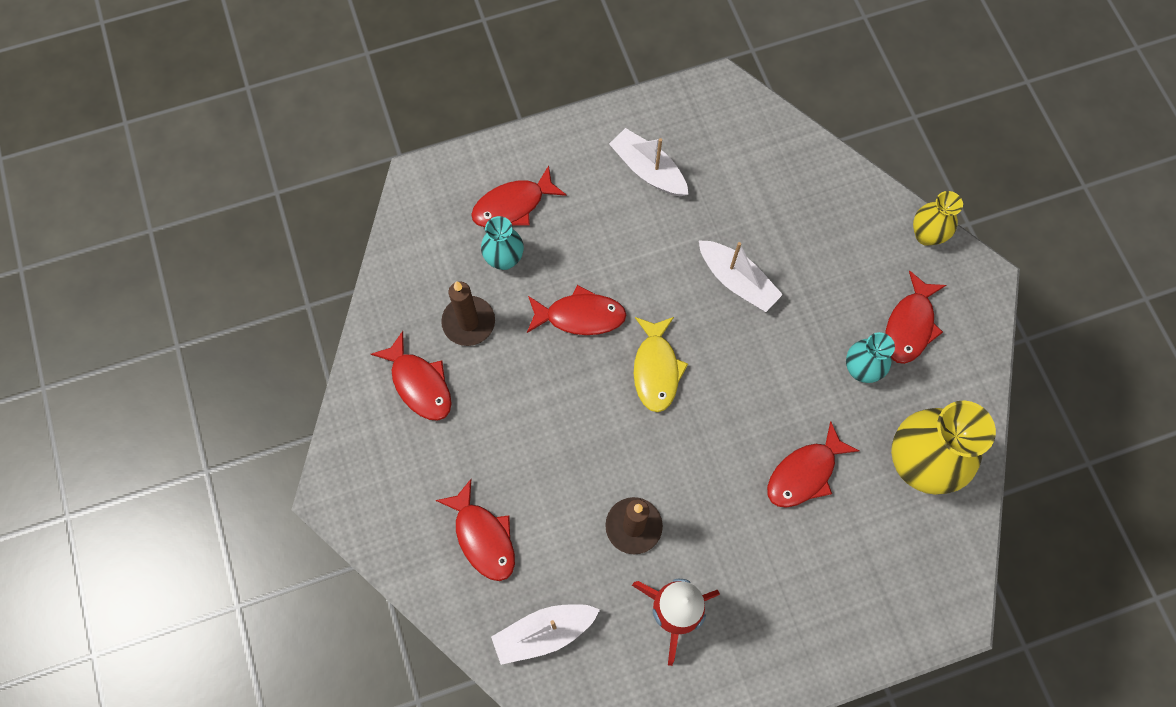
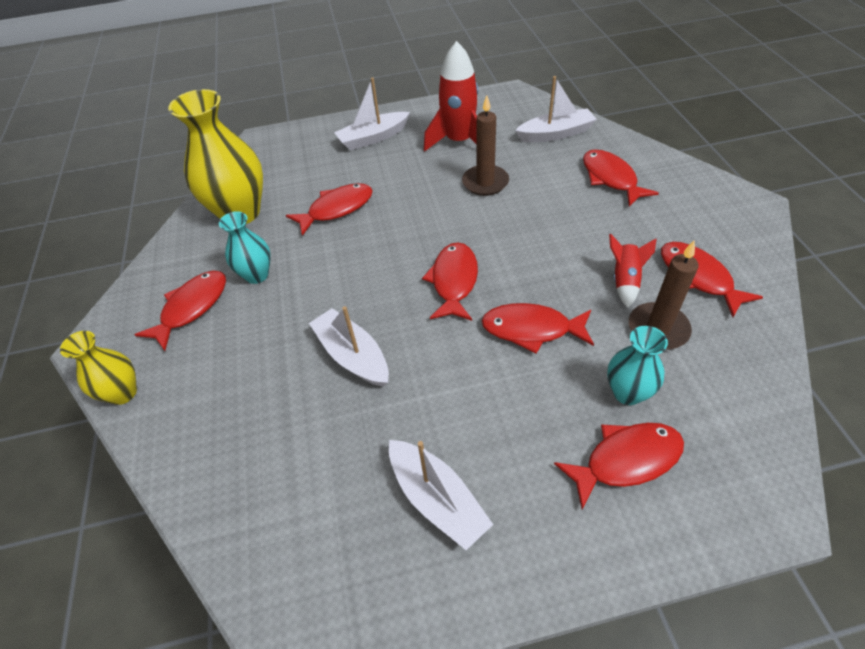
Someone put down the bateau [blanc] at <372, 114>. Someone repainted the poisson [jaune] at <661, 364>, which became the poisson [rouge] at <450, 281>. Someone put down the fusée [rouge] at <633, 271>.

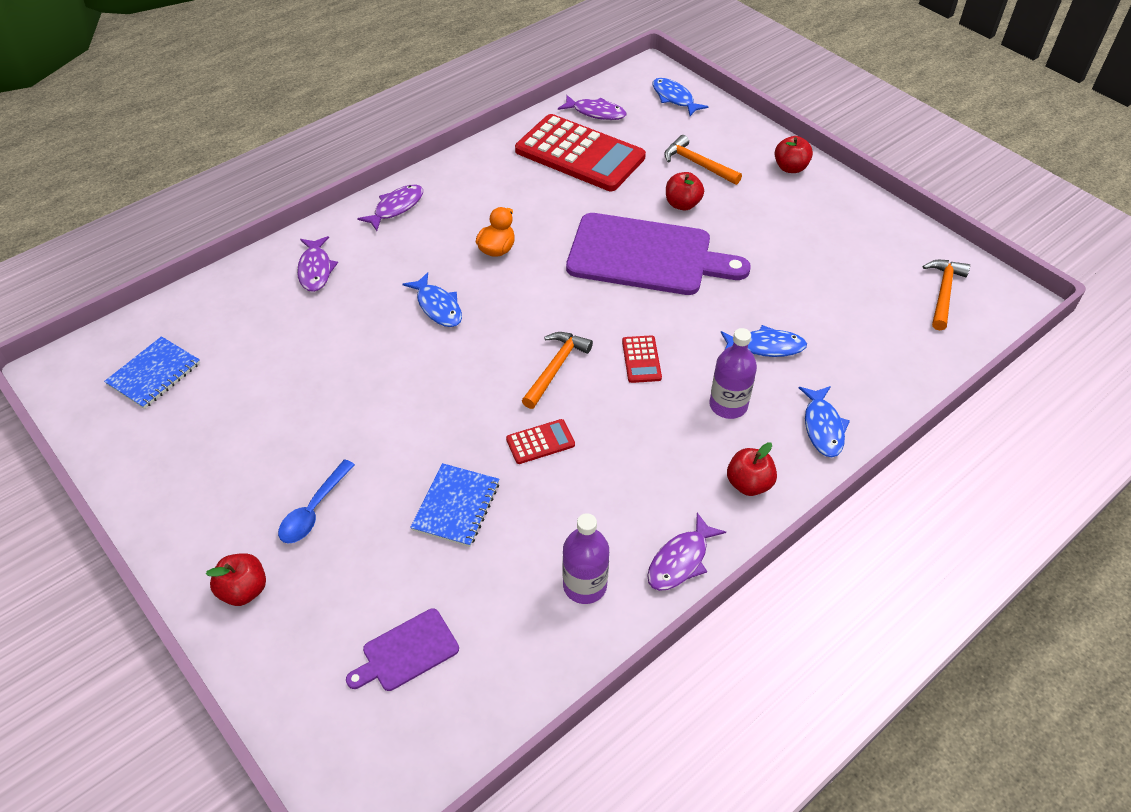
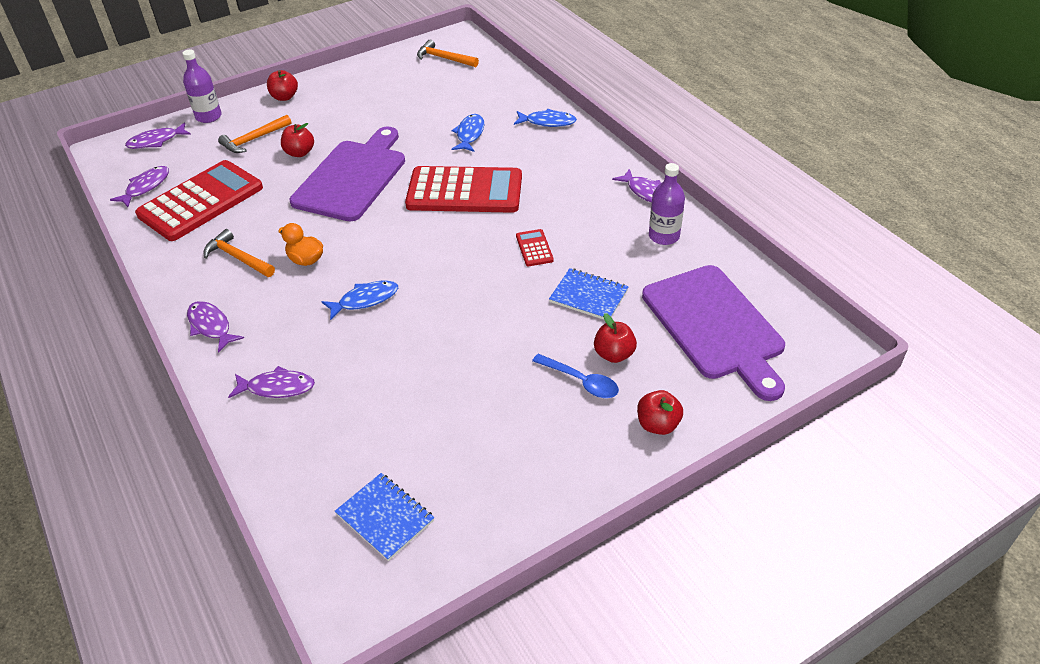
Someone repainted the poisson [bleu] at <680, 97>, which became the poisson [violet] at <158, 135>. Someone carried the bouteille [violet] from <733, 373> to <202, 86>. Someone carried the marteau [orange] from <557, 370> to <239, 253>. Someone scaled the calculatrice [rouge] at <642, 359> by 2.43. Someone carried the pomme [rouge] from <752, 469> to <615, 338>. Someone scaled the planche à découper [violet] at <402, 649> by 2.16.

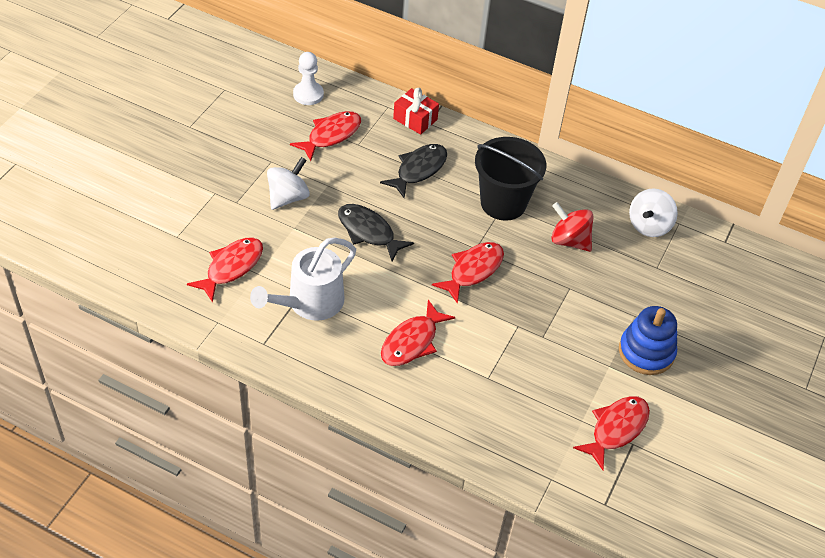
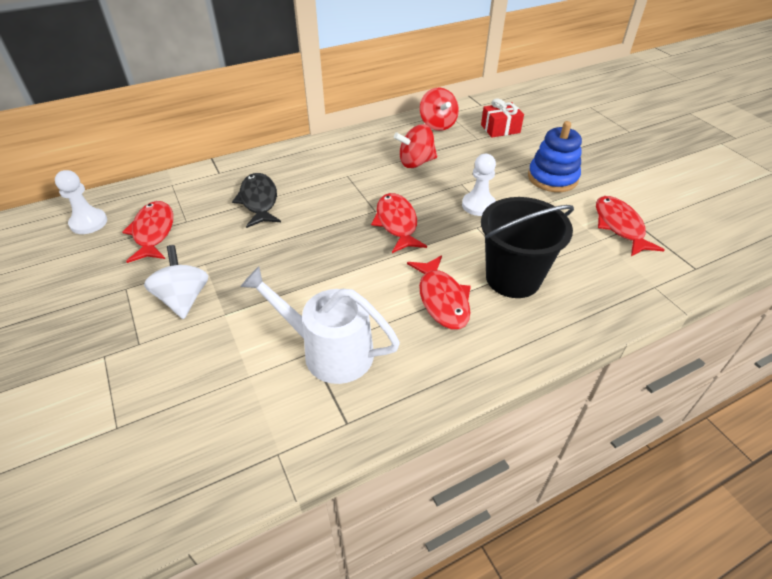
Someone rotated the arrosoir [blanc] at <303, 279> by 120 degrees clockwise. Someone repainted the toupie [blanc] at <653, 213>, which became the toupie [rouge] at <439, 109>. Someone put down the pion [blanc] at <479, 185>. Someone carried the cadeau [rouge] from <416, 111> to <502, 118>. Someone carried the seau [noir] from <510, 179> to <527, 247>. Someone took away the poisson [rouge] at <225, 269>. Someone took away the poisson [noir] at <376, 232>.

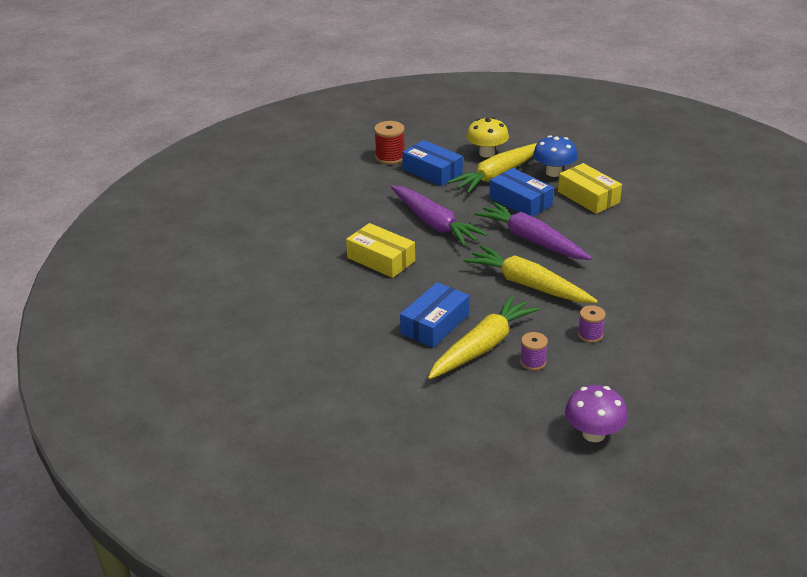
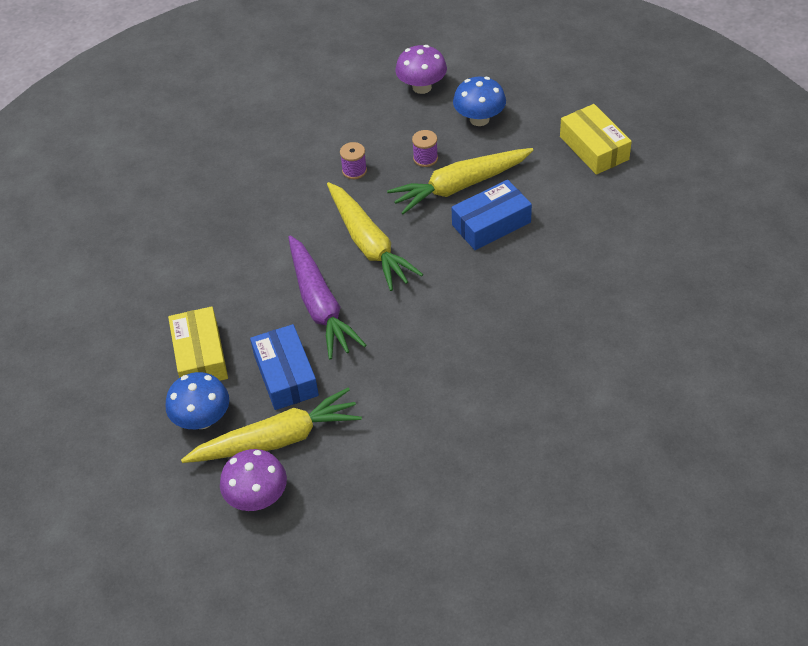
Someone repainted the champignon [jaune] at <487, 137>, which became the champignon [violet] at <253, 480>. Someone put down the champignon [bleu] at <479, 101>. Someone carried the boîte [jaune] from <380, 250> to <596, 139>. Someone took away the bobine [rouge] at <389, 143>. Someone took away the carotte [violet] at <439, 216>. Someone took away the boîte [bleu] at <432, 163>.

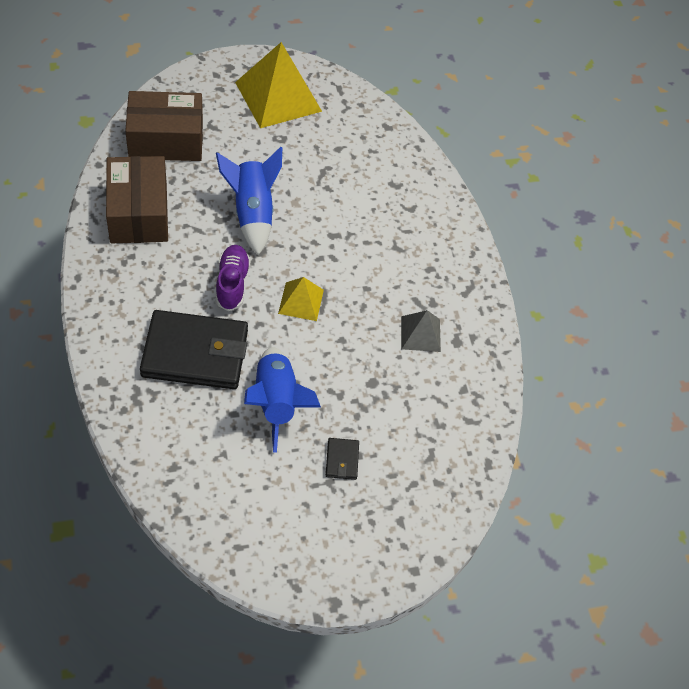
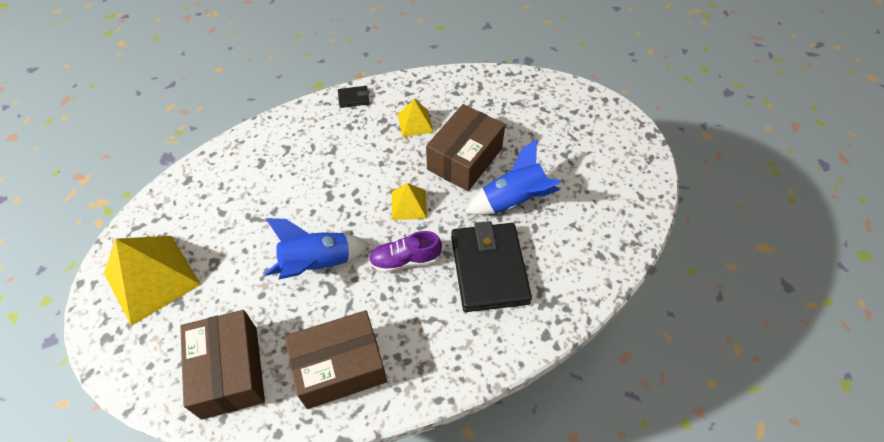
Someone carried the portefeuille [noir] from <342, 459> to <353, 97>. Someone repainted the pyramide [gris] at <421, 331>, which became the pyramide [jaune] at <416, 118>. Someone put down the boîte [marron] at <465, 147>.

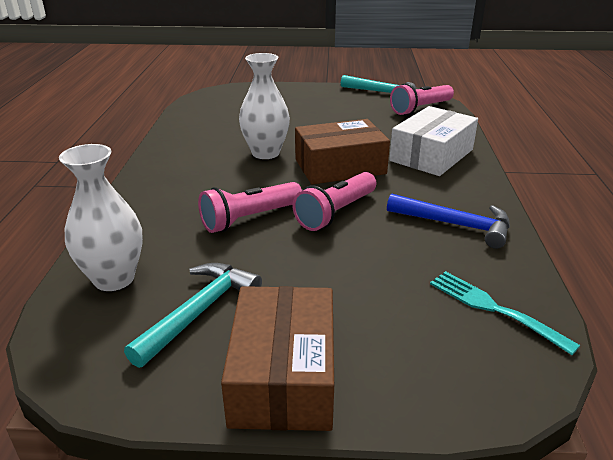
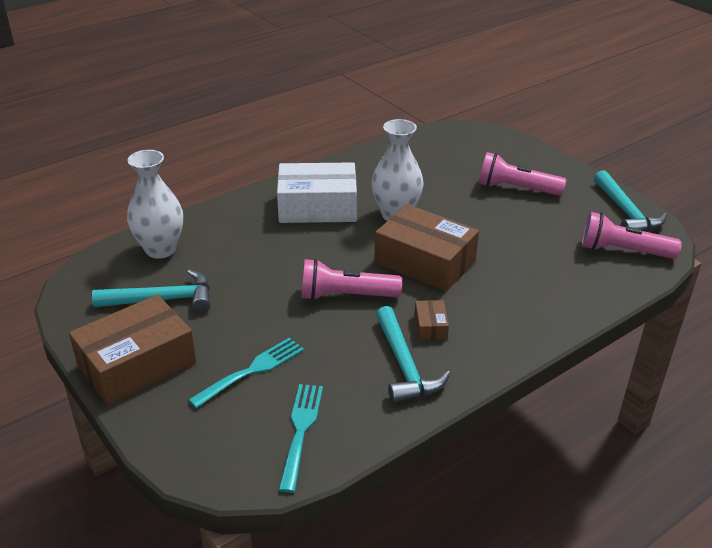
Someone put down the fourchette [turquoise] at <246, 372>. Someone carried the boîte [blanc] from <433, 141> to <317, 192>. Someone repainted the marteau [bleu] at <448, 221>, which became the marteau [turquoise] at <413, 355>. Someone put down the boîte [marron] at <432, 320>. Someone carried the lampe de poche [rose] from <250, 207> to <523, 174>.

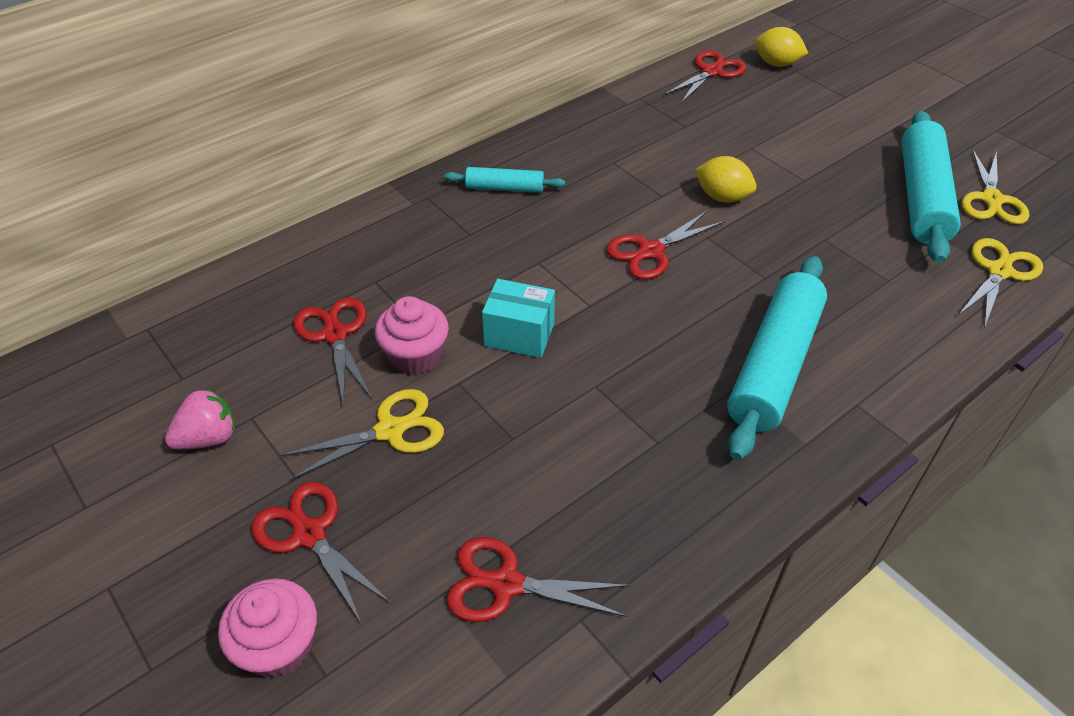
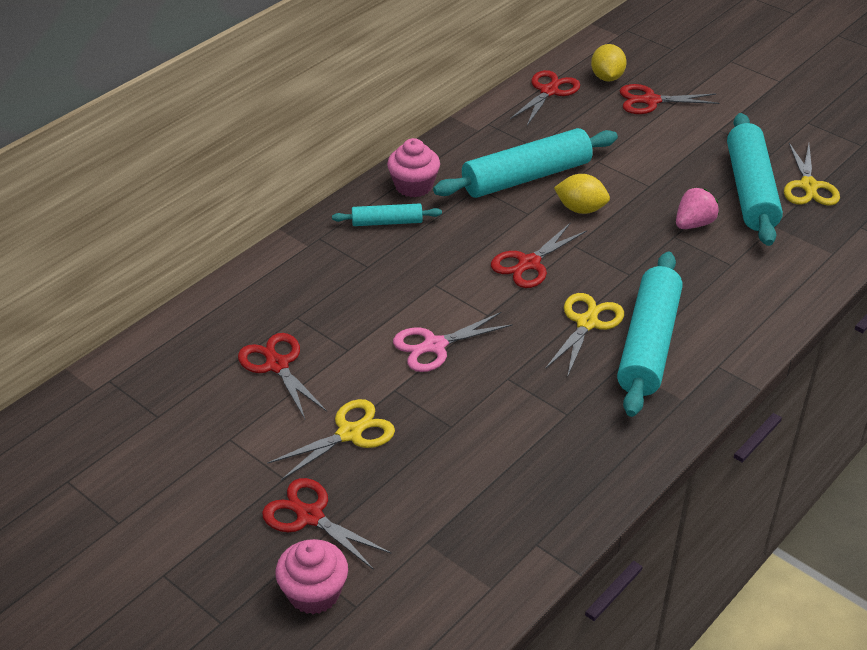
Someone carried the muffin [rose] from <412, 335> to <413, 168>. Someone swapped the boîte [turquoise] at <518, 318> for the ciseaux [rose] at <453, 342>. Someone put down the rouleau à pâtisserie [turquoise] at <525, 163>. Someone carried the ciseaux [jaune] from <1001, 283> to <584, 335>. Someone rotated the citron [jaune] at <781, 47> by 75 degrees clockwise. Someone carried the ciseaux [rouge] from <538, 579> to <669, 99>. Someone carried the fraise [rose] from <200, 418> to <697, 208>.

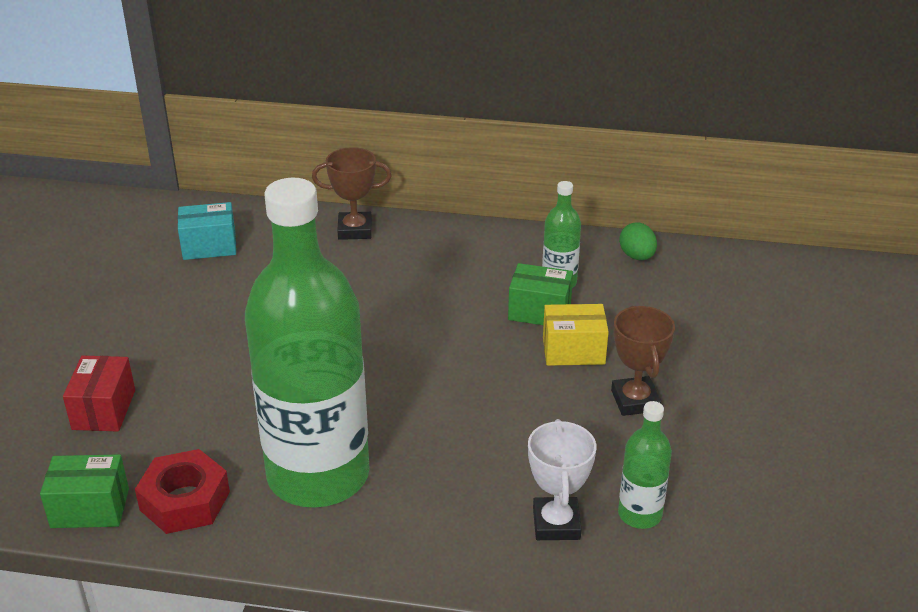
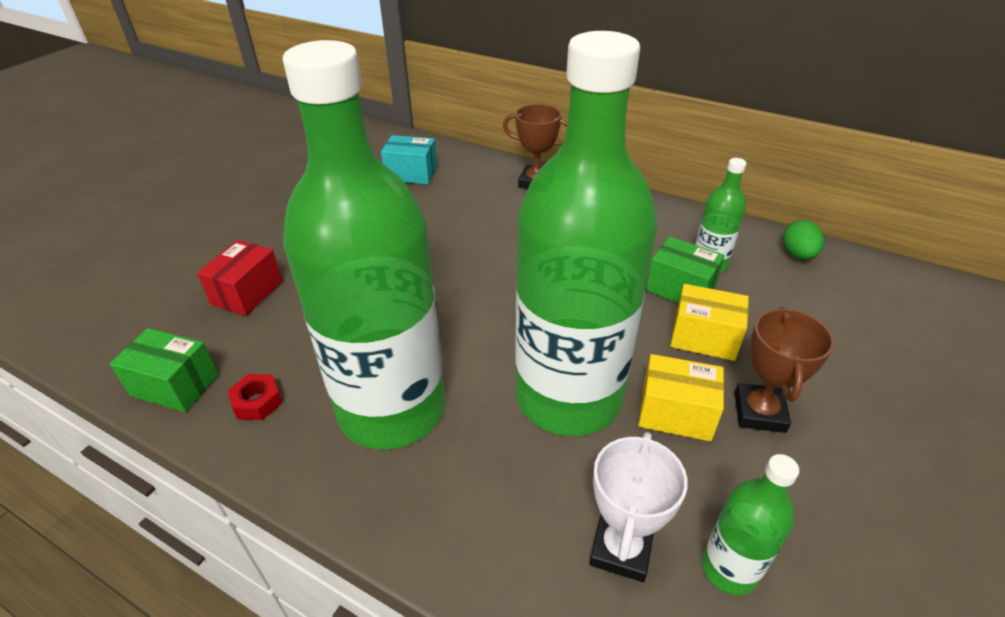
Someone scaled the écrou [rouge] at <182, 491> by 0.56. Someone put down the bouteille [vert] at <586, 233>. Someone put down the boîte [jaune] at <681, 397>.

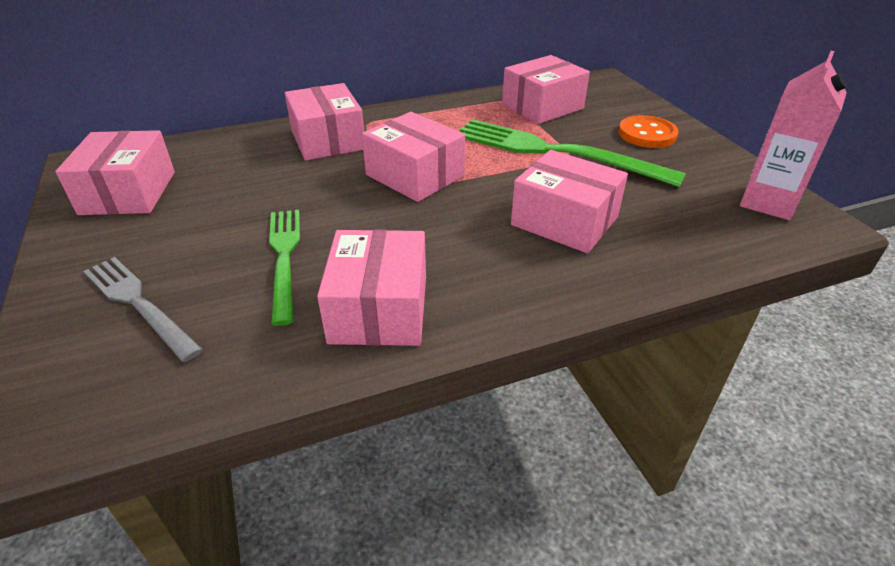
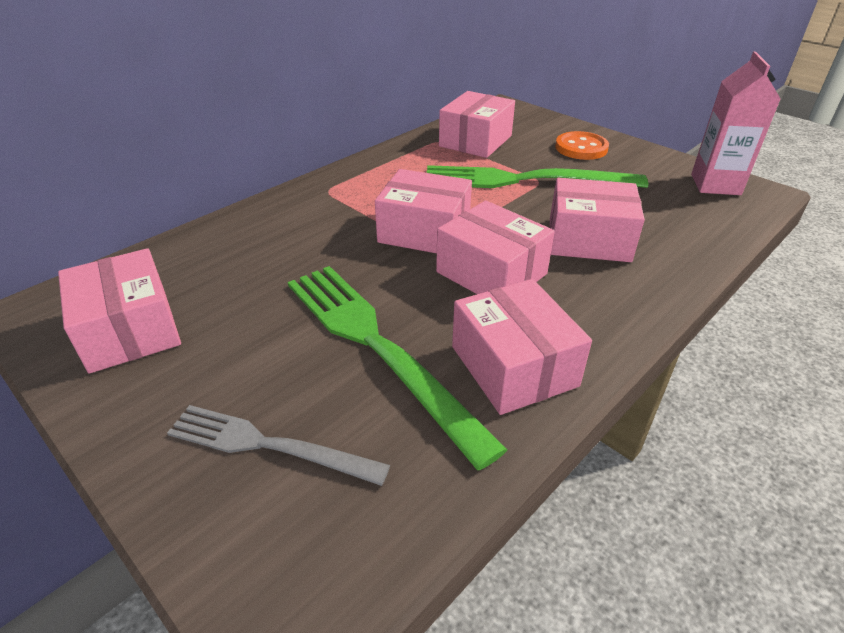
Someone scaled the fourchette [vert] at <284, 268> by 1.64. Someone carried the boîte [rose] from <324, 122> to <495, 247>.

